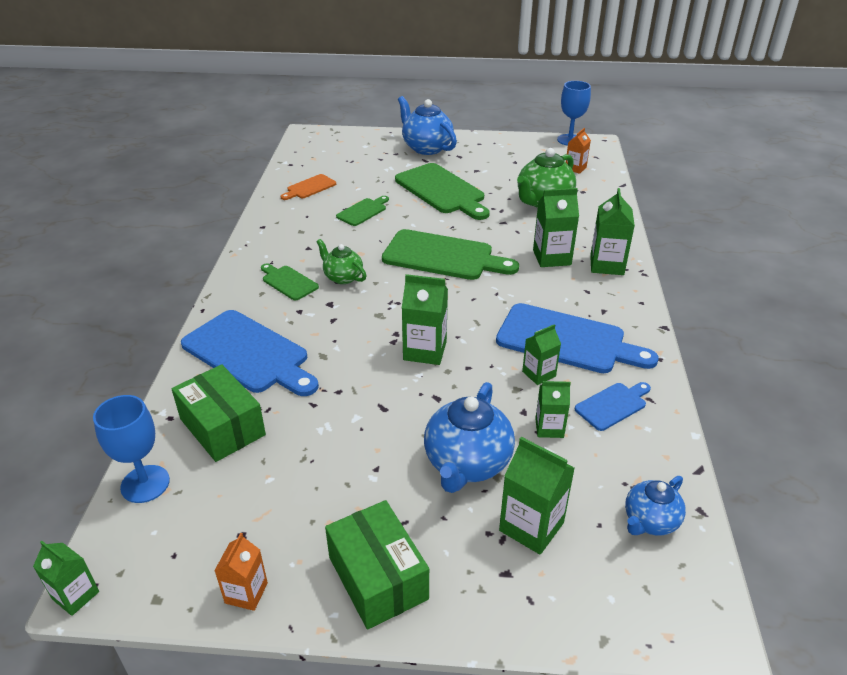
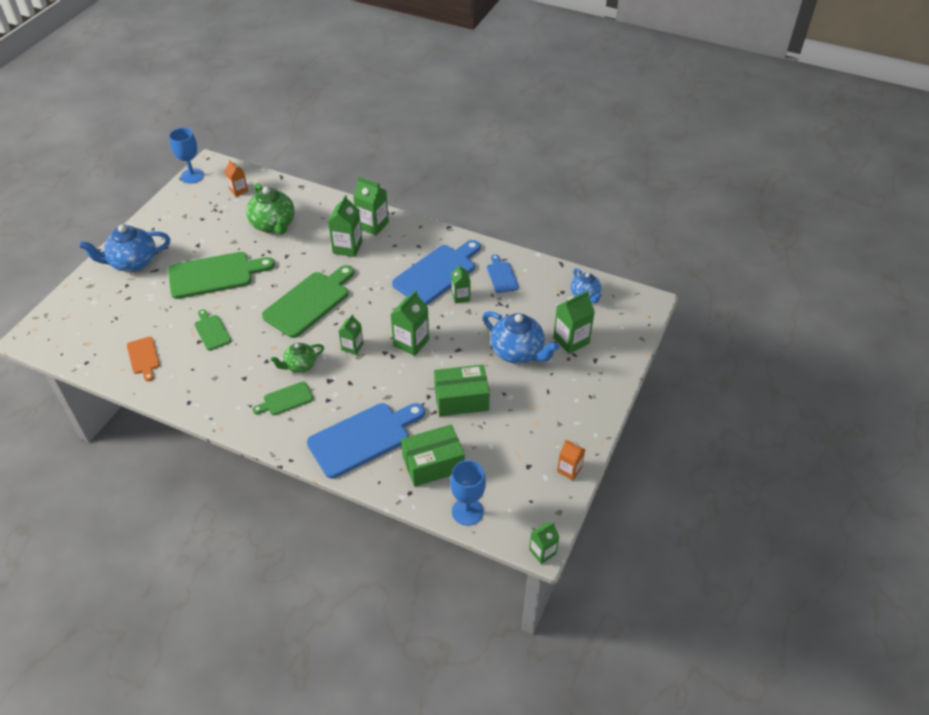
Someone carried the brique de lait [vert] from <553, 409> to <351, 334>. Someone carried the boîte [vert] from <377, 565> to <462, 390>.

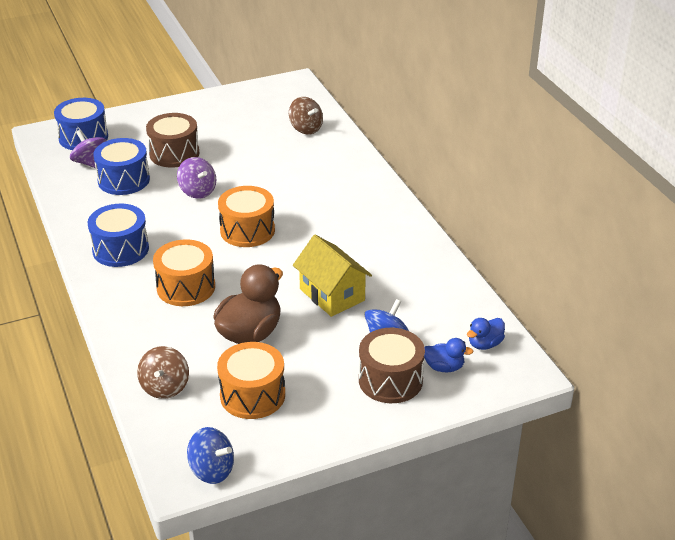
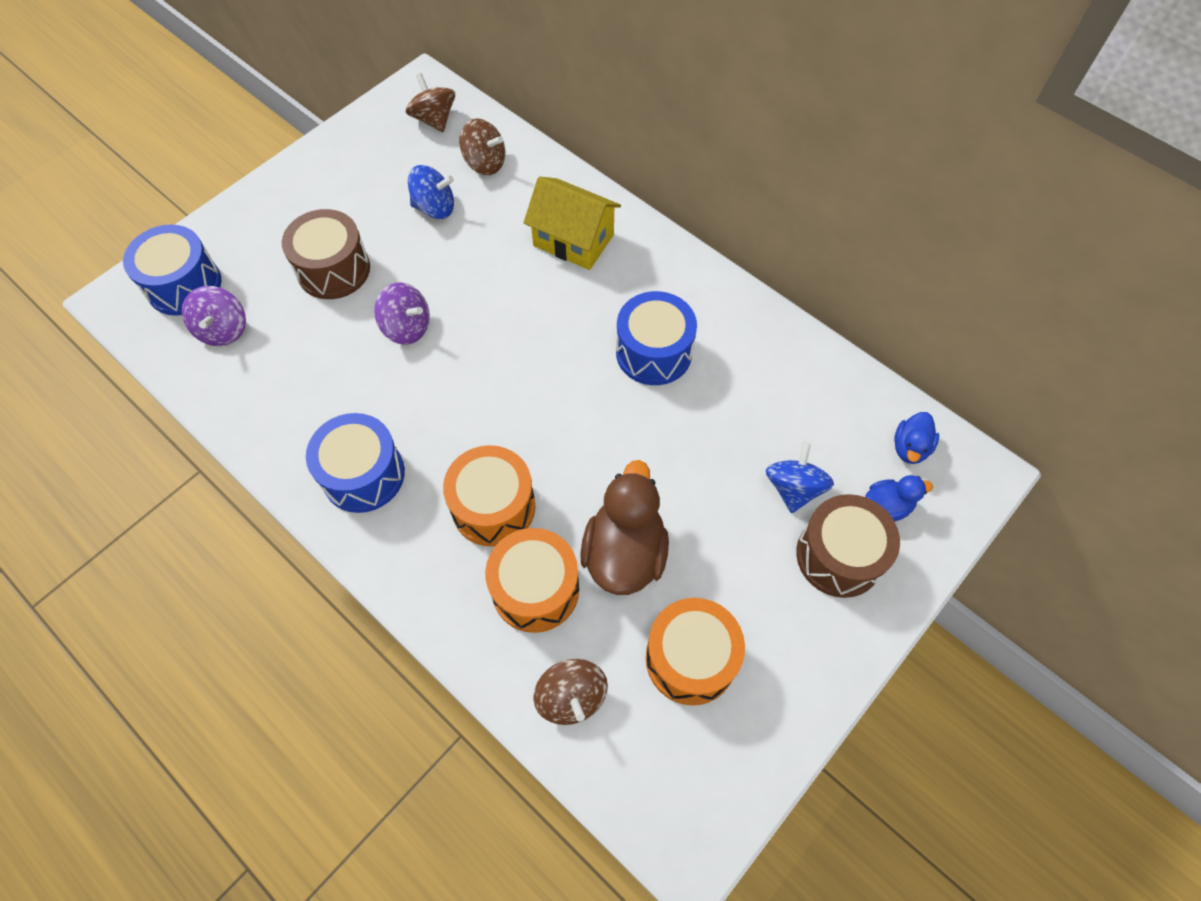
Someone rotated the toupie [violet] at <88, 149> by 120 degrees counterclockwise. Someone put down the toupie [marron] at <430, 102>. Someone carried the toupie [bleu] from <210, 455> to <431, 192>. Someone carried the tambour [orange] from <246, 216> to <532, 580>. Someone carried the maison [jaune] from <332, 276> to <572, 223>. Someone carried the tambour [bleu] from <121, 166> to <656, 338>.

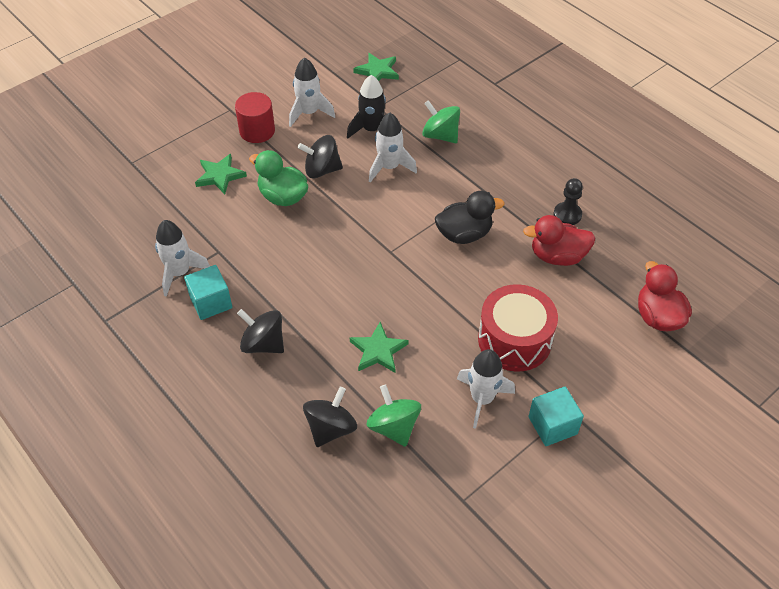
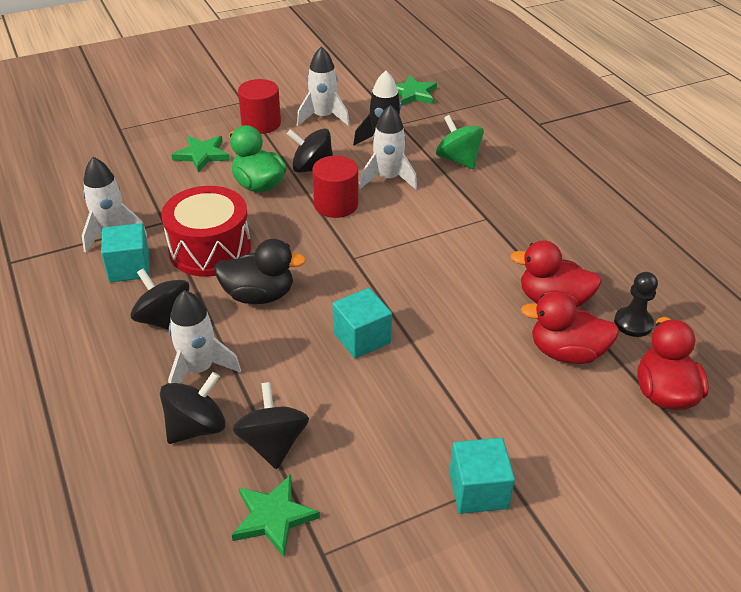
Someone carried the tambour [rouge] from <518, 328> to <206, 231>. Someone carried the fusée [blanc] from <486, 389> to <204, 337>. Someone carried the canard [noir] from <469, 217> to <260, 271>. Someone repainted the toupie [vert] at <393, 415>, which became the toupie [noir] at <270, 425>. Someone carried the étoile [vert] from <379, 347> to <276, 516>. Someone put down the cylindre [rouge] at <335, 187>. Someone put down the cube [turquoise] at <362, 323>. Someone put down the canard [rouge] at <570, 328>. Someone carried the pion [noir] from <568, 201> to <636, 304>.

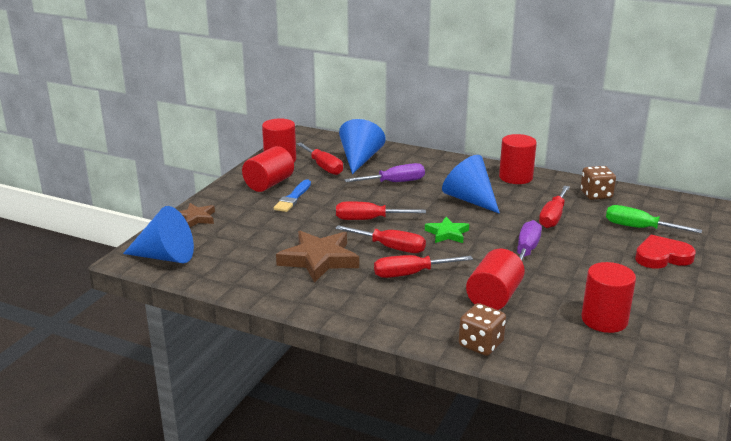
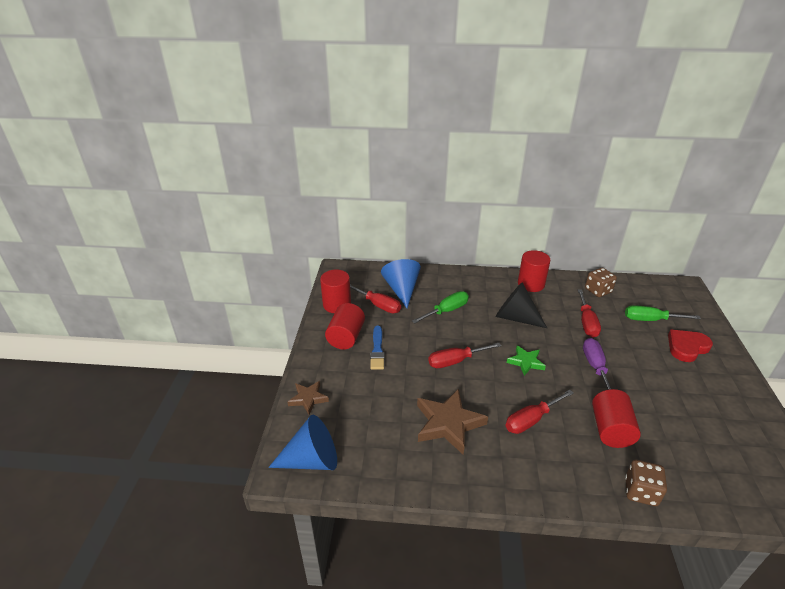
Someone repainted the tournevis [violet] at <384, 172>, which became the tournevis [vert] at <440, 307>. Someone repainted the cône [bleu] at <471, 184>, which became the cône [noir] at <521, 305>. Someone took away the tournevis [rouge] at <380, 239>. Someone took away the cylindre [rouge] at <608, 297>.

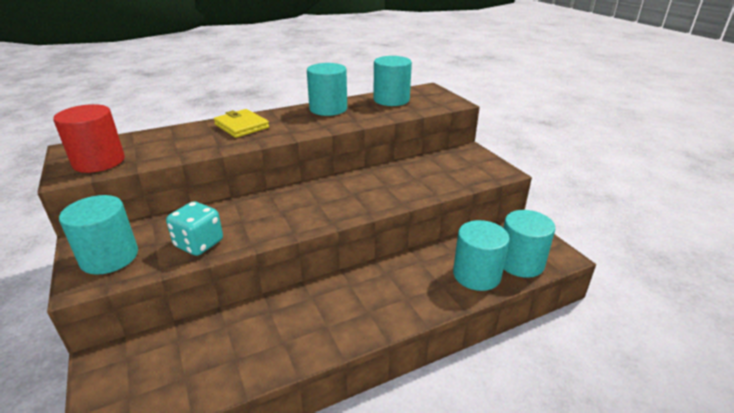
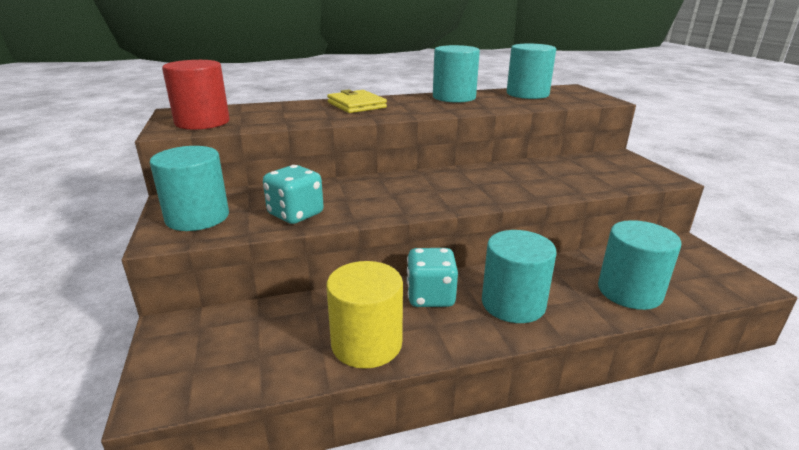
Someone put down the cylindre [jaune] at <364, 315>. Someone put down the dé [turquoise] at <432, 277>. Someone carried the cylindre [turquoise] from <529, 244> to <519, 276>.

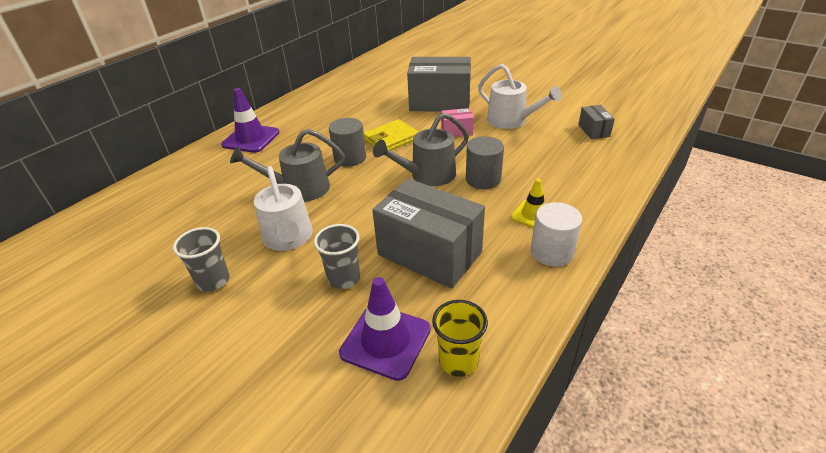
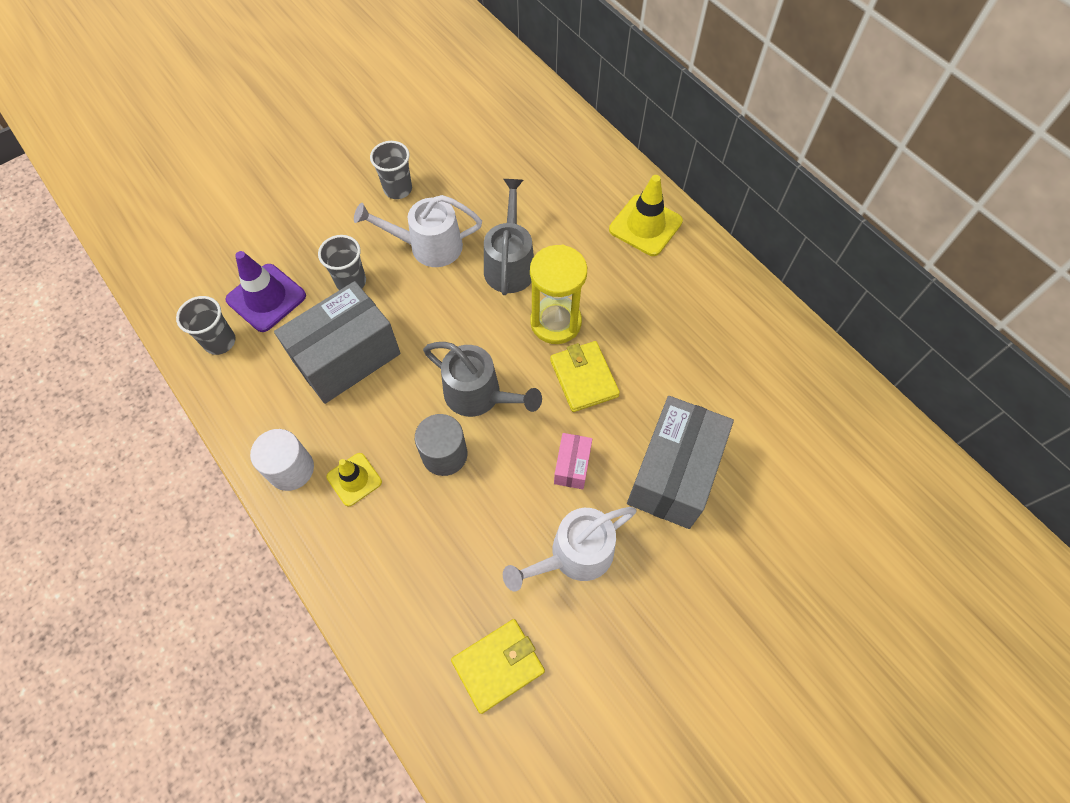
Someone repainted the gobelet [jaune] at <460, 338>, which became the gobelet [gris] at <206, 325>. Someone rotated the arrosoir [gris] at <421, 149> by 135 degrees clockwise. Someone swapped the boîte [gris] at <596, 122> for the portefeuille [jaune] at <498, 666>. Someone swapped the cylindre [gris] at <347, 142> for the sablier [jaune] at <558, 294>. Someone repainted the cône de chantier [violet] at <250, 120>, which became the cône de chantier [jaune] at <646, 215>.

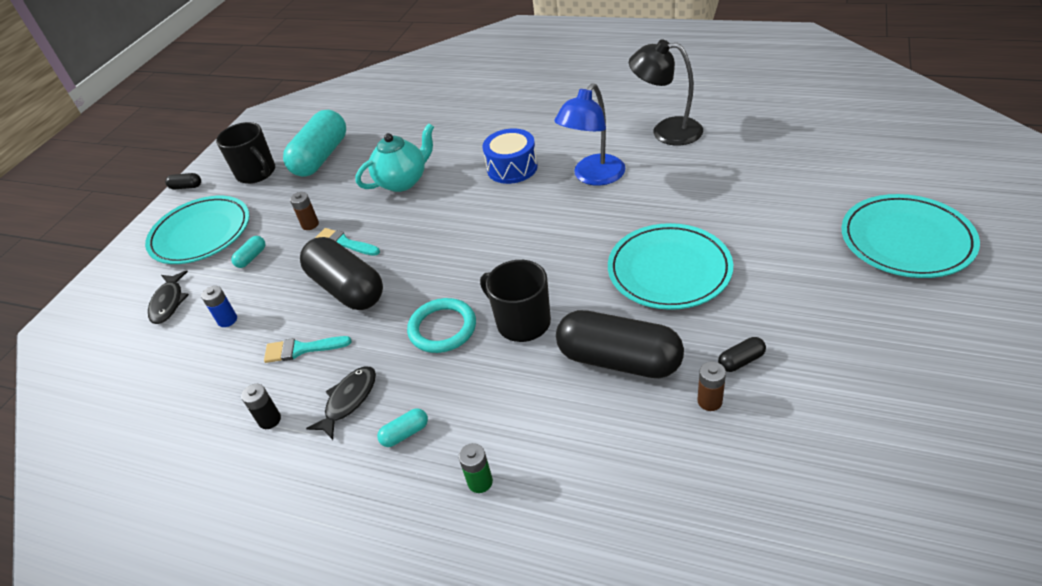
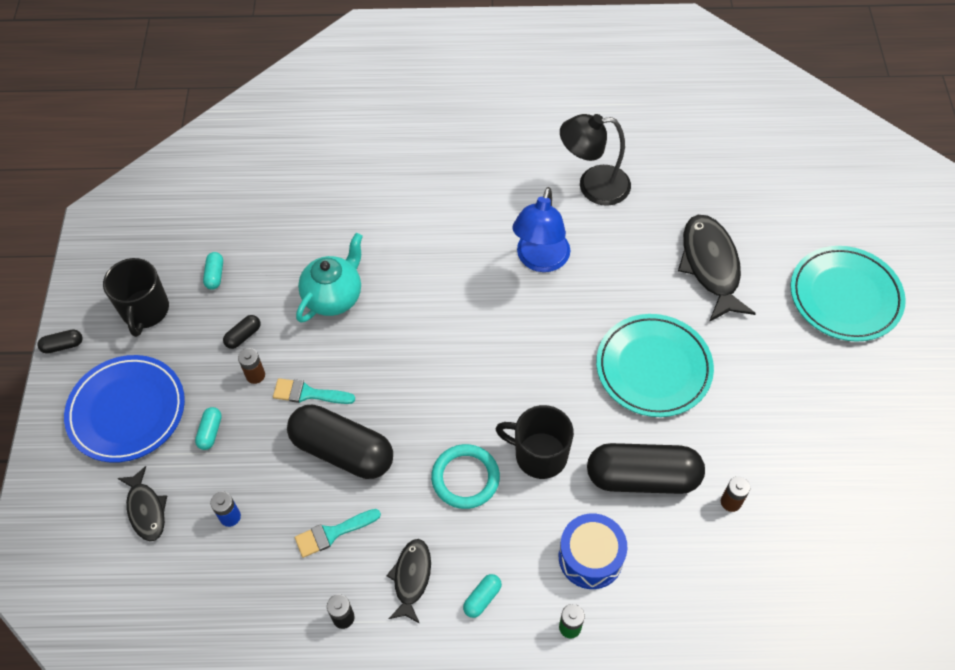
Someone repainted the assiette [turquoise] at <197, 230>, which became the assiette [bleu] at <124, 409>. Someone rotated the tasse [noir] at <245, 153> by 60 degrees clockwise. Someone scaled the gélule [turquoise] at <314, 143> by 0.40. Someone carried the gélule [noir] from <742, 354> to <242, 332>. Someone carried the tambour [bleu] from <510, 156> to <593, 551>. Someone put down the poisson [noir] at <717, 268>.

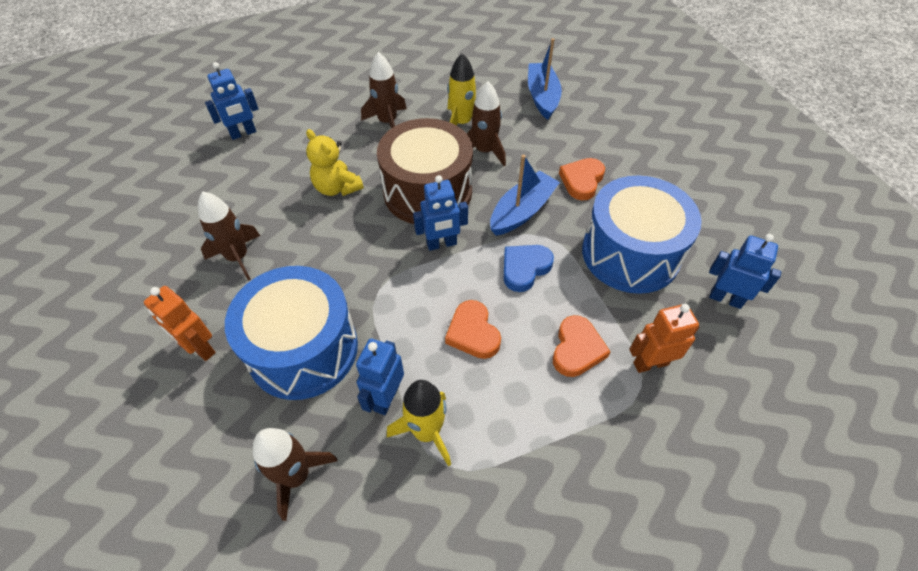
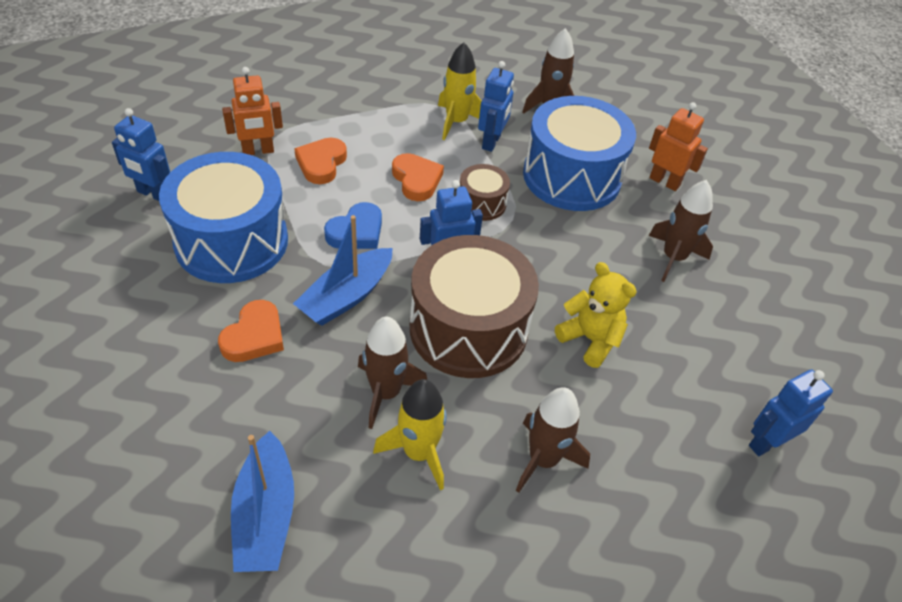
Someone put down the tambour [marron] at <485, 192>.

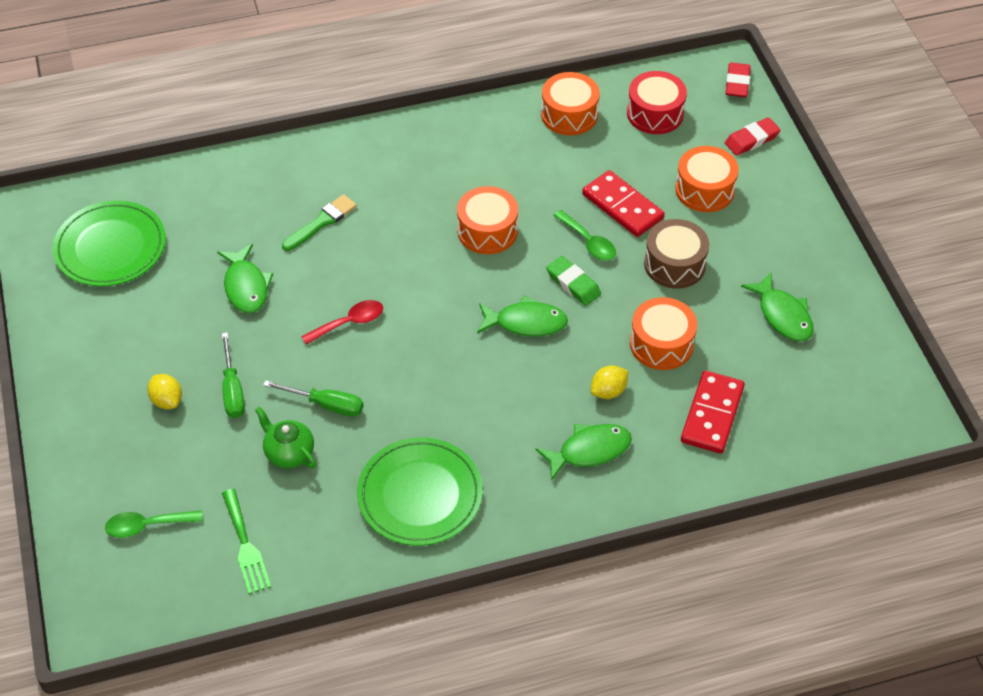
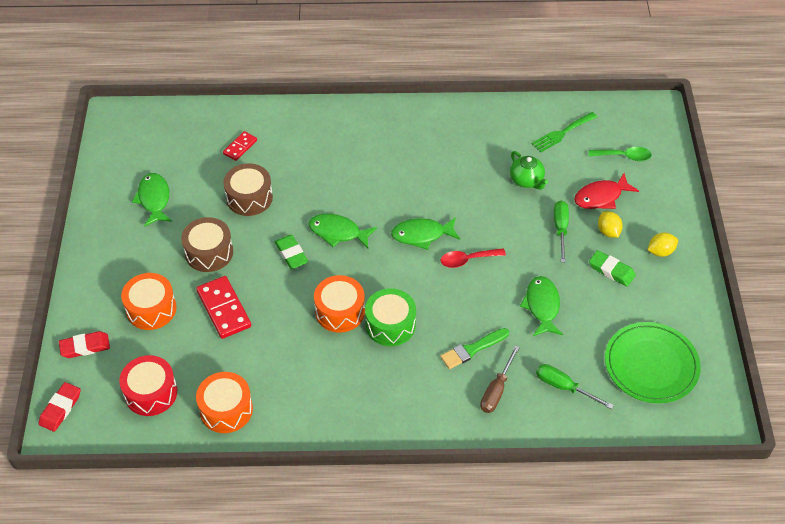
Someone scaled the domino [rouge] at <713, 412> by 0.58. Someone repainted the tambour [orange] at <663, 333>, which became the tambour [marron] at <248, 189>. Someone put down the tambour [vert] at <390, 317>. Someone carried the poisson [vert] from <584, 452> to <425, 233>. Someone put down the tournevis [marron] at <500, 379>. Someone rotated the fourchette [vert] at <246, 541> by 120 degrees counterclockwise. Someone carried the tournevis [vert] from <313, 398> to <575, 386>. Someone put down the poisson [rouge] at <606, 191>. Someone put down the gomme [vert] at <612, 268>. Someone carried the citron [jaune] from <609, 382> to <662, 245>. Someone took away the assiette [vert] at <420, 491>. Someone took away the cuillère [vert] at <584, 235>.

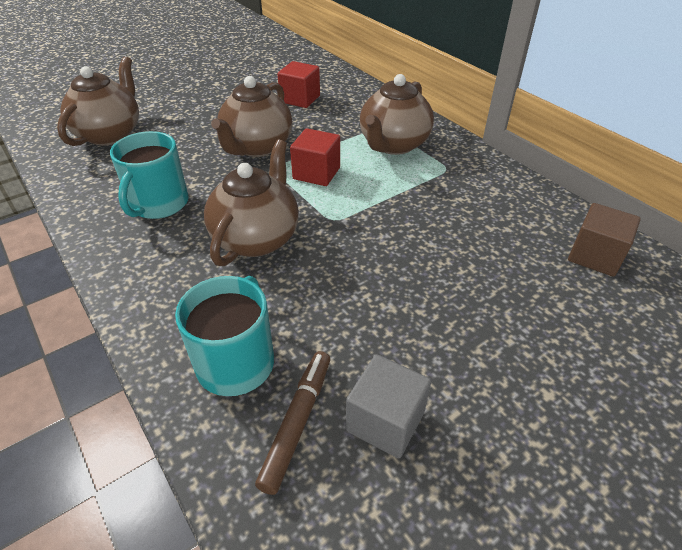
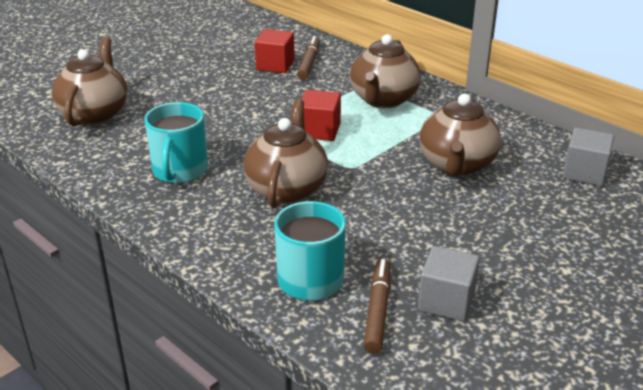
Someone put down the feutre [marron] at <308, 58>. Someone carried the théière [marron] from <252, 116> to <460, 135>. Someone repainted the cube [marron] at <604, 240>, which became the cube [gris] at <588, 156>.

